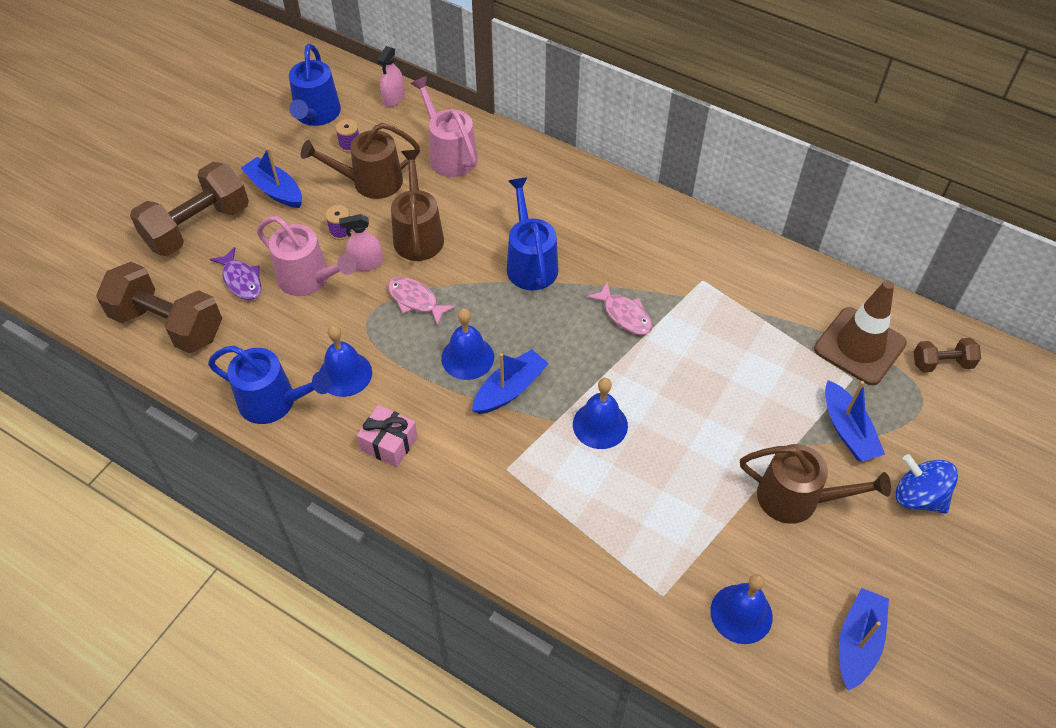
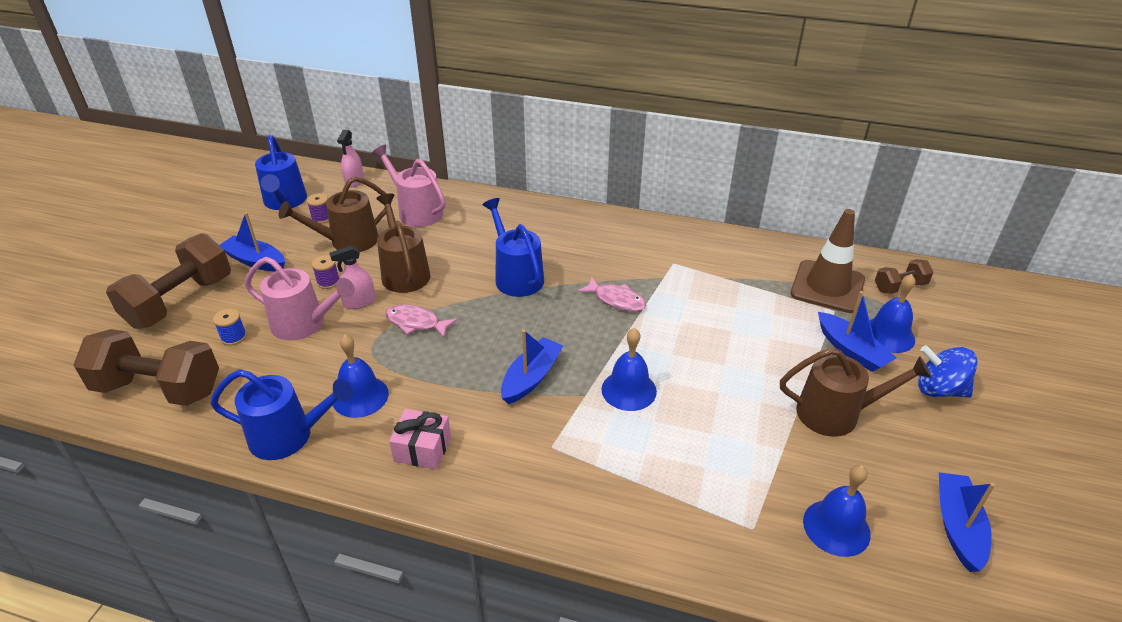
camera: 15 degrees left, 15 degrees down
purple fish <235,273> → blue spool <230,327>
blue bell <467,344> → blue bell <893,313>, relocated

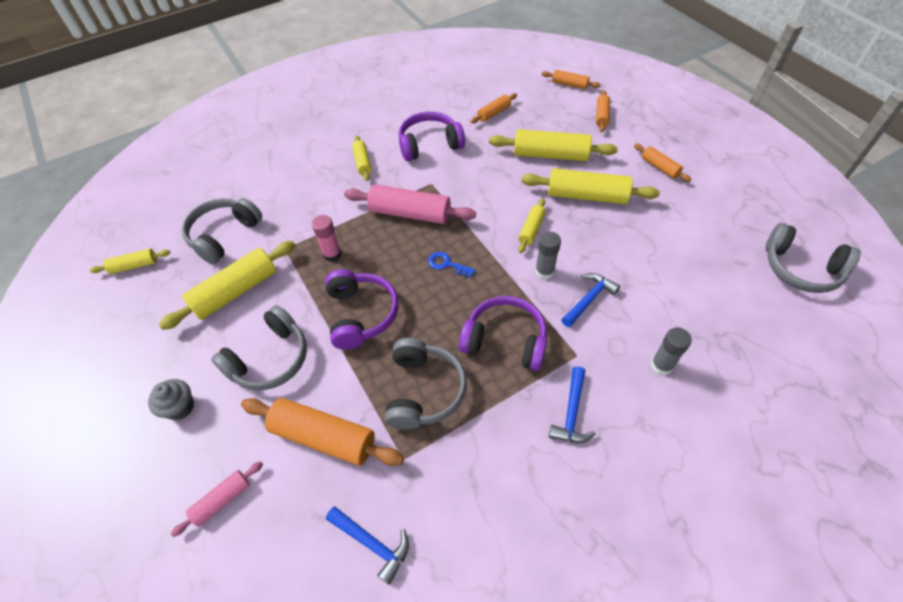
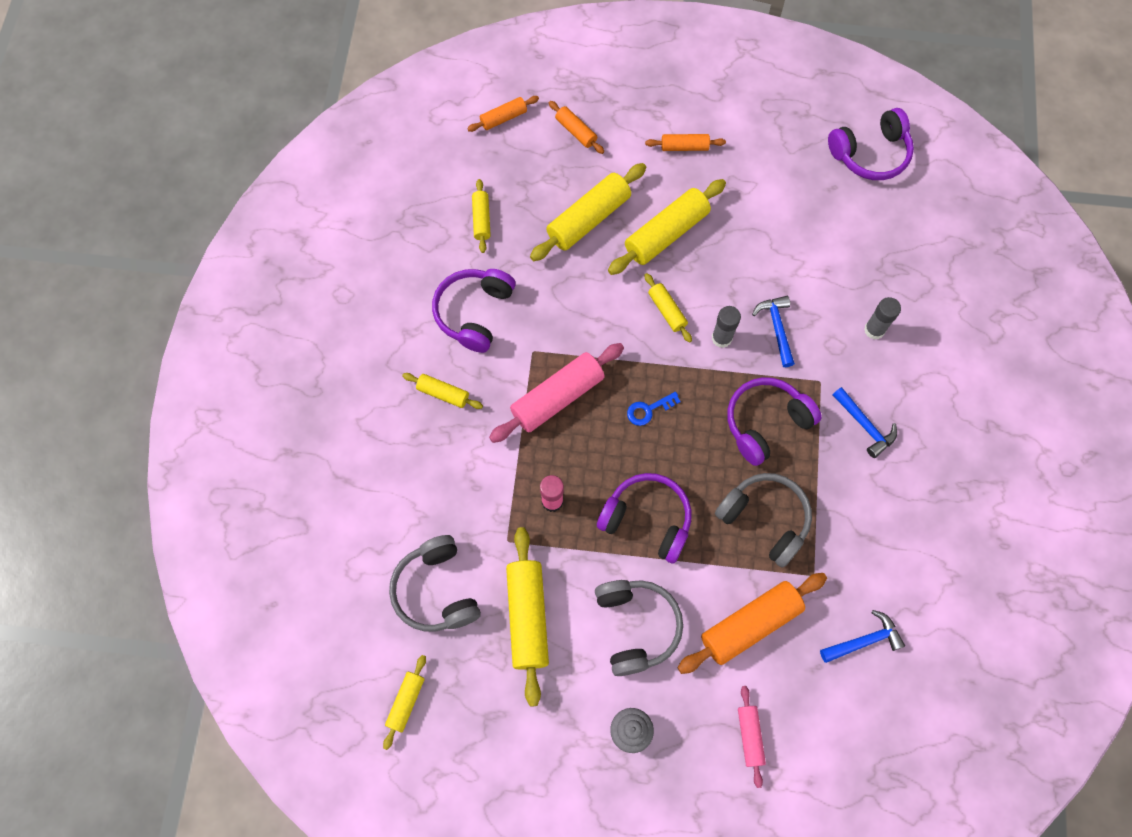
camera: 55 degrees left, 15 degrees up
orange rolling pin <494,108> → yellow rolling pin <481,216>
grey headphones <813,258> → purple headphones <871,144>

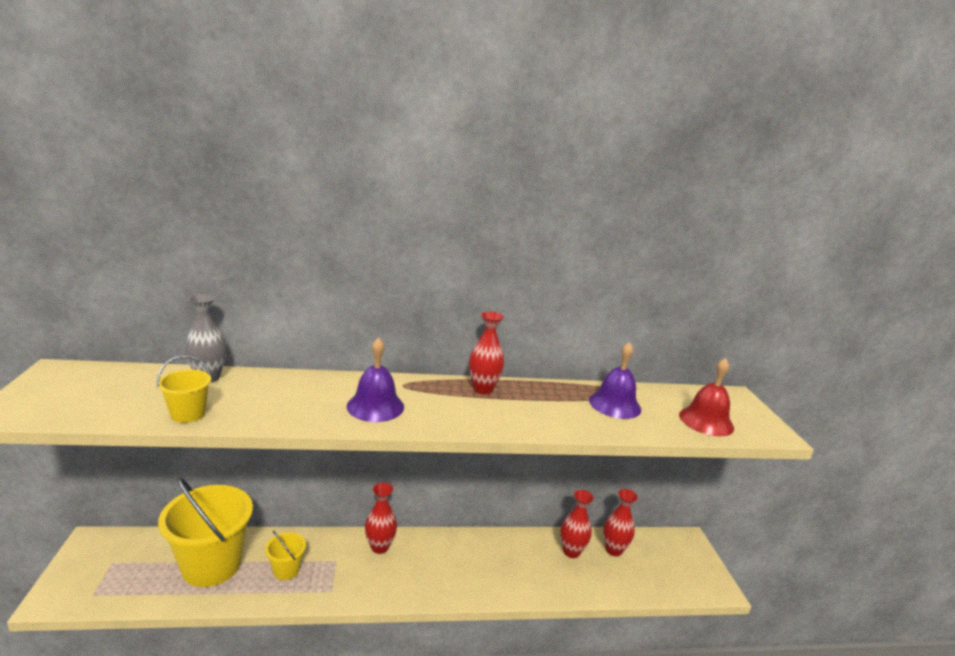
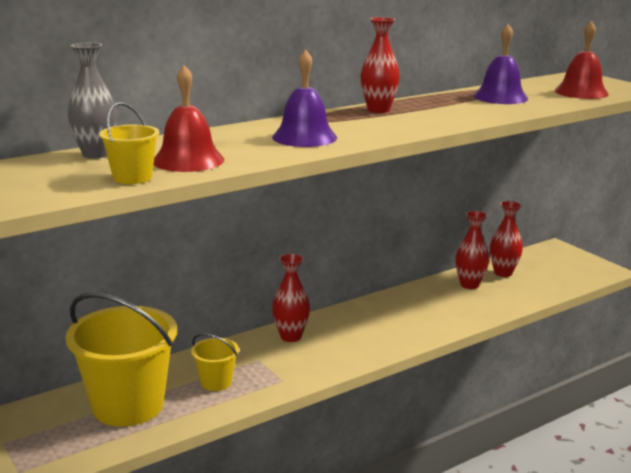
camera: 25 degrees left, 0 degrees up
- → red bell <189,118>

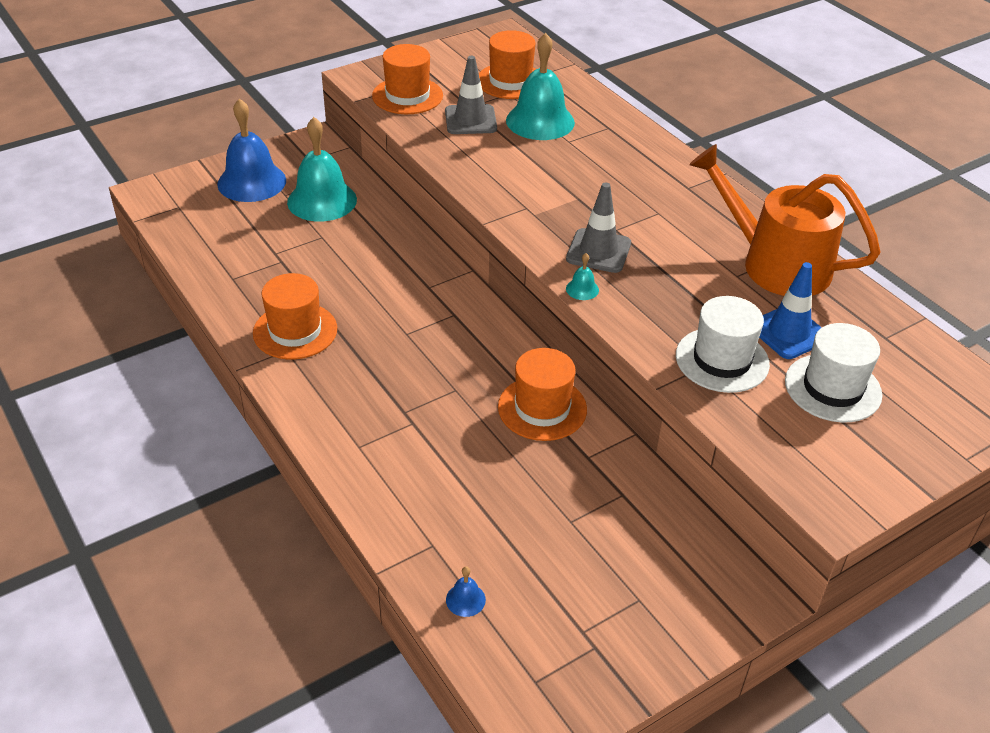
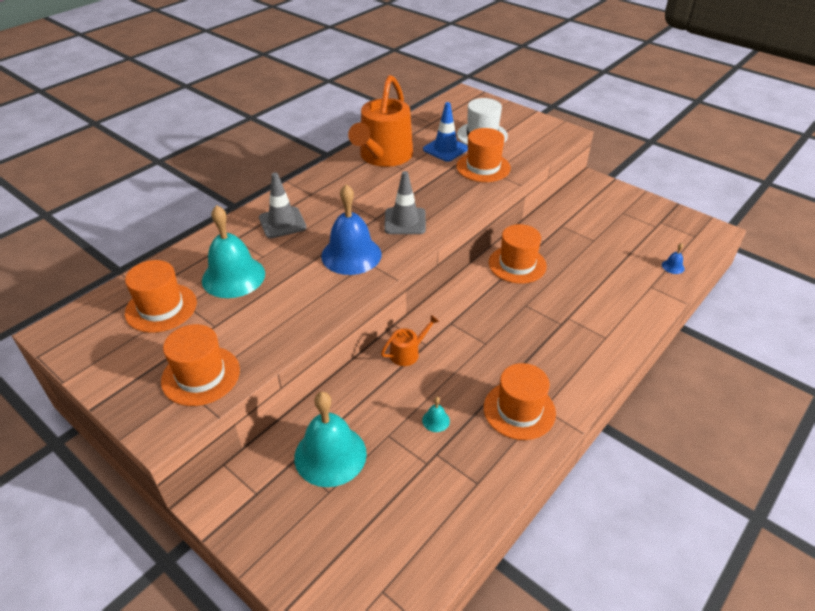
camera: 105 degrees left, 0 degrees up
grey traffic cone <471,95> → grey traffic cone <282,205>, relocated
blue bell <251,150> → blue bell <351,229>, relocated
- → orange watering can <410,340>
turquoise bell <582,276> → turquoise bell <436,414>, relocated
white hat <723,344> → orange hat <483,155>

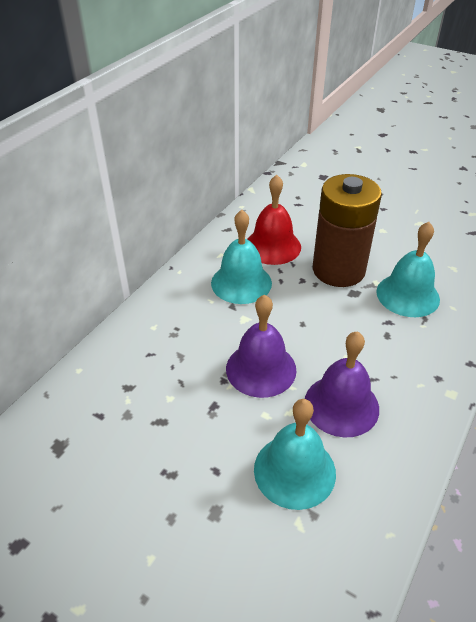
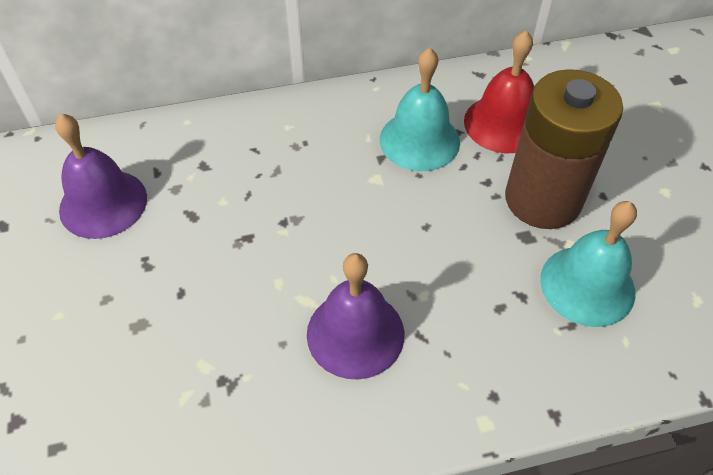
camera: 45 degrees right, 10 degrees up
purple bell <261,346> → purple bell <101,176>, relocated
turquoise bell <295,454> → -

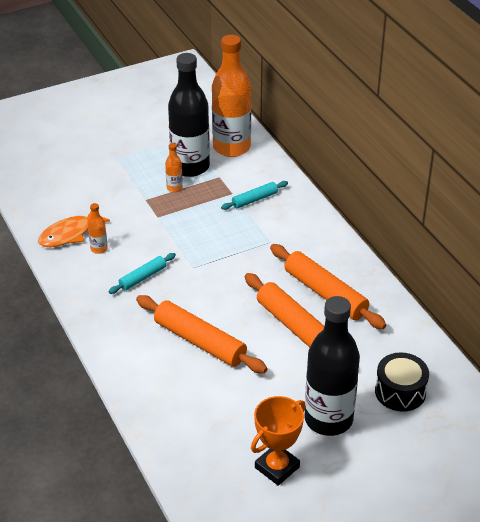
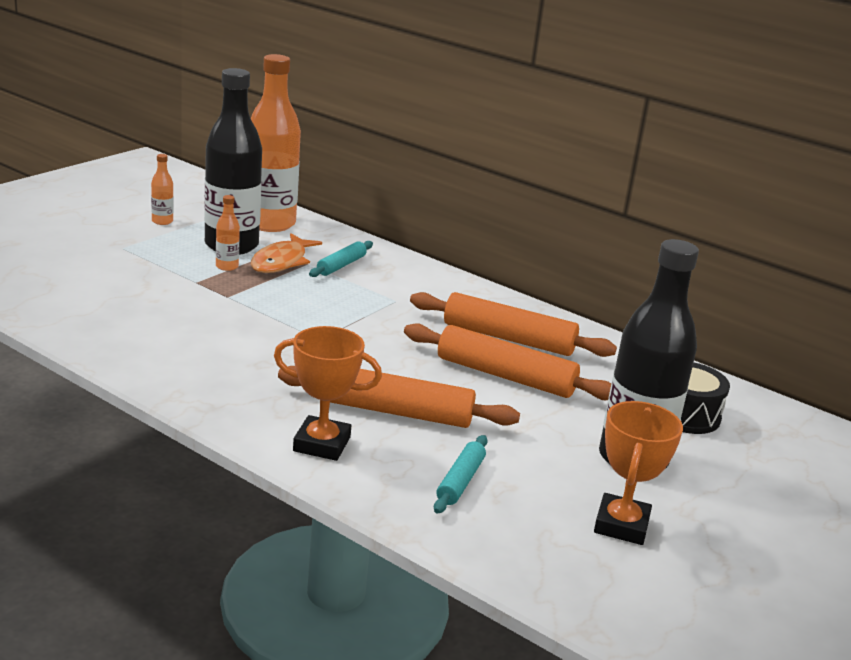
camera: 30 degrees left, 15 degrees down
orange bottle <98,228> → orange bottle <162,189>, relocated
orange fish <74,229> → orange fish <286,253>, relocated
- → orange trophy <328,393>
turquoise rolling pin <142,273> → turquoise rolling pin <461,474>, relocated

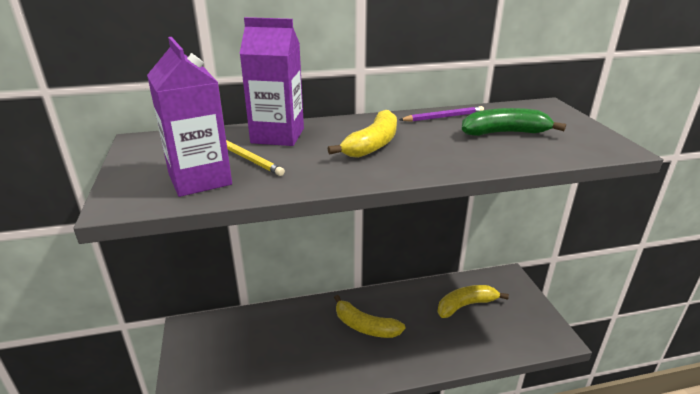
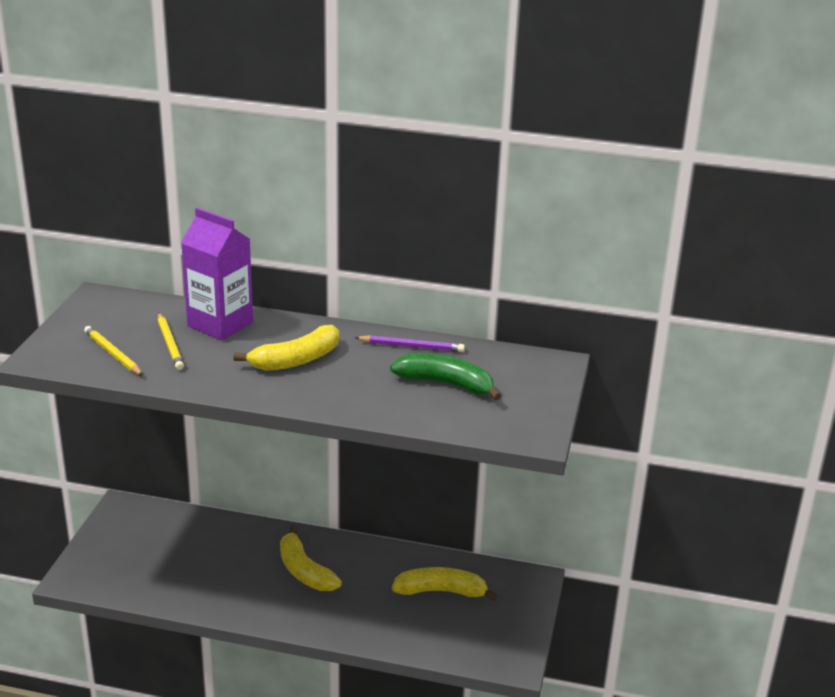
camera: 25 degrees right, 0 degrees up
purple carton <189,117> → yellow pencil <113,351>

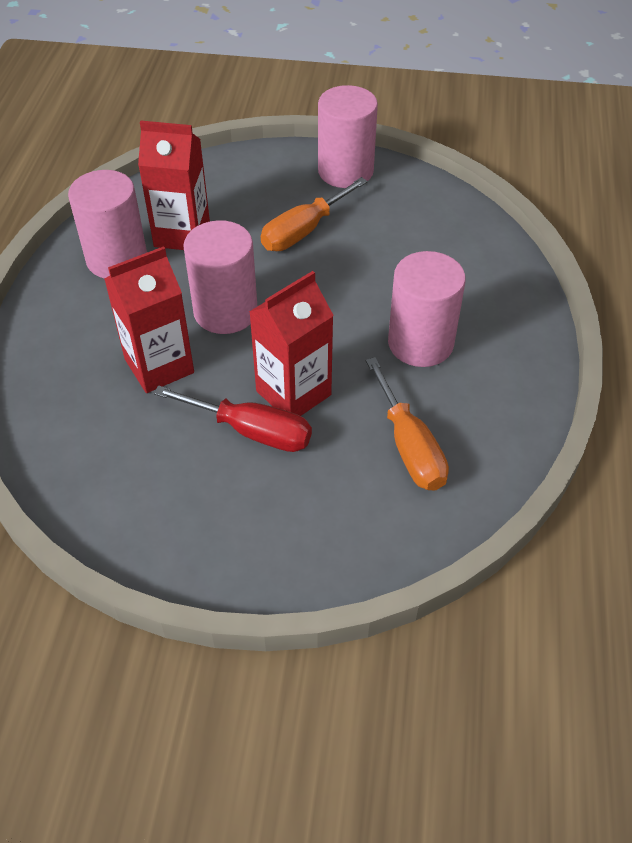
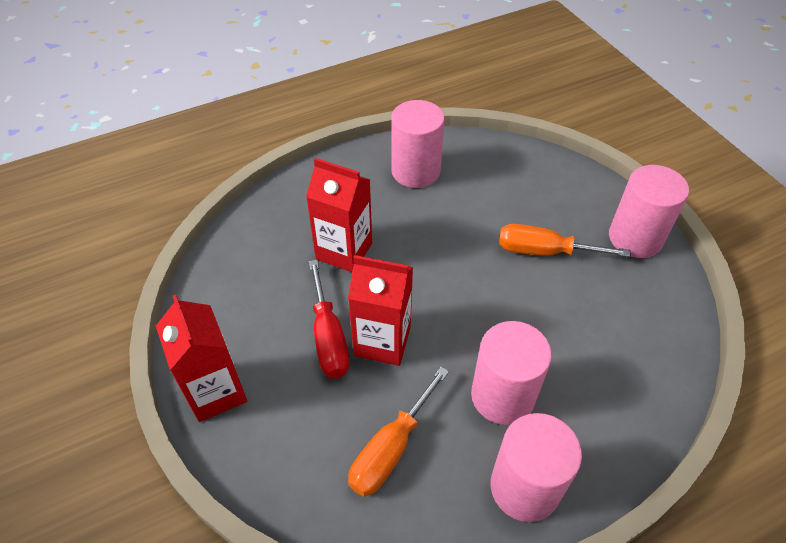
camera: 55 degrees right, 0 degrees up
red carton <174,185> → red carton <201,358>, relocated
pink cylinder <220,277> → pink cylinder <536,467>, relocated

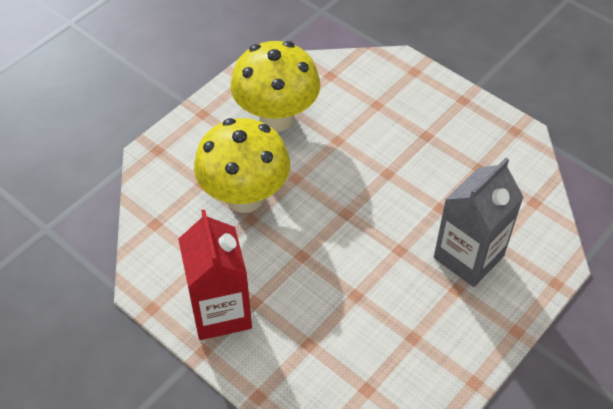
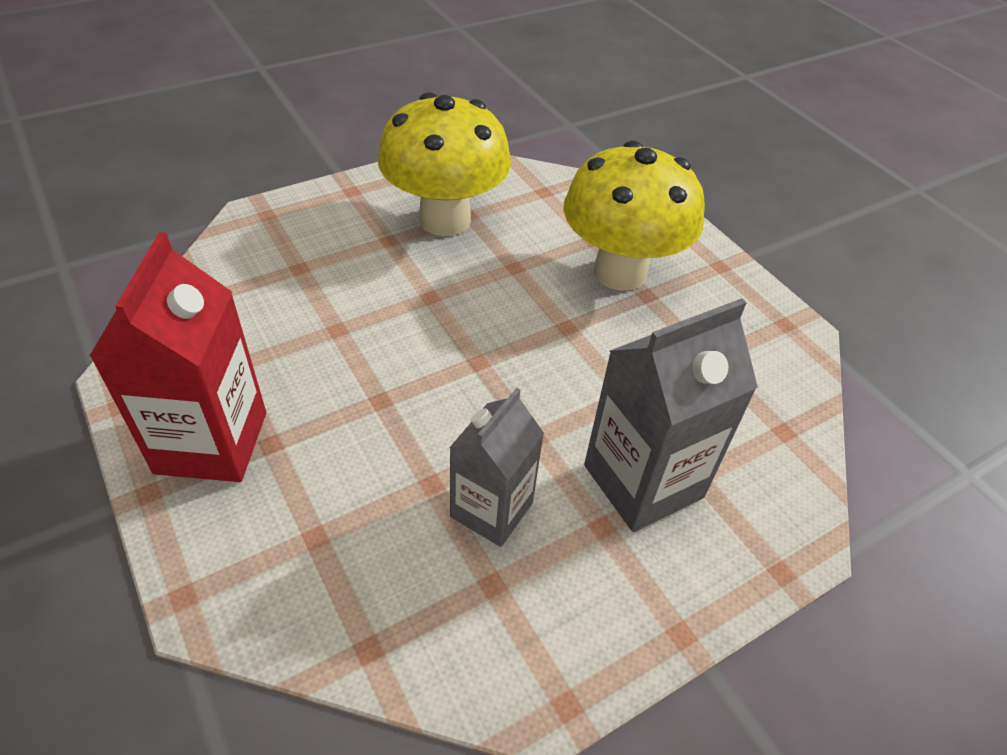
camera: 15 degrees right, 5 degrees down
- → grey carton <496,467>
yellow mushroom <242,165> → yellow mushroom <634,216>, relocated

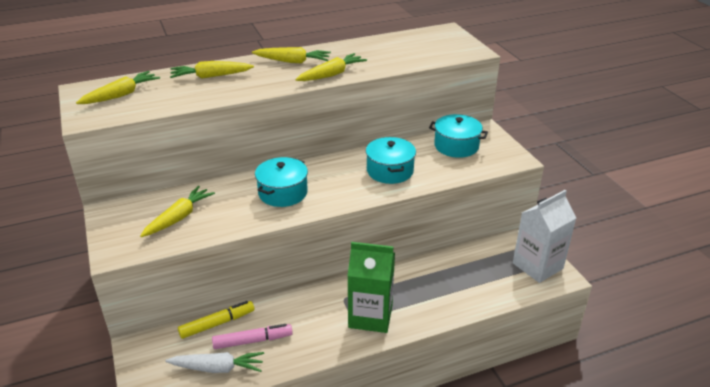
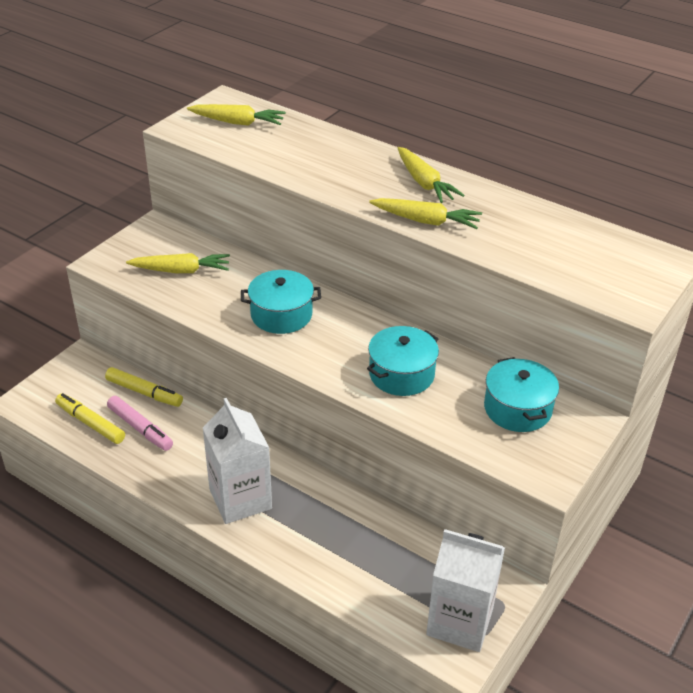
camera: 55 degrees right, 5 degrees up
white carrot <214,362> → yellow marker <90,418>
green carton <371,287> → white carton <237,461>
yellow carrot <212,70> → -

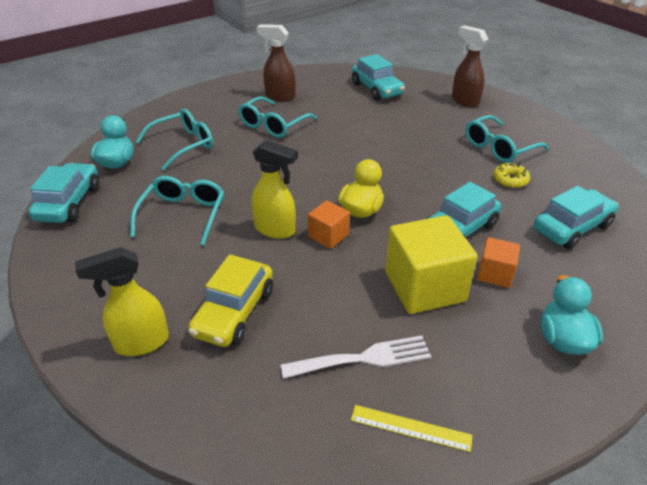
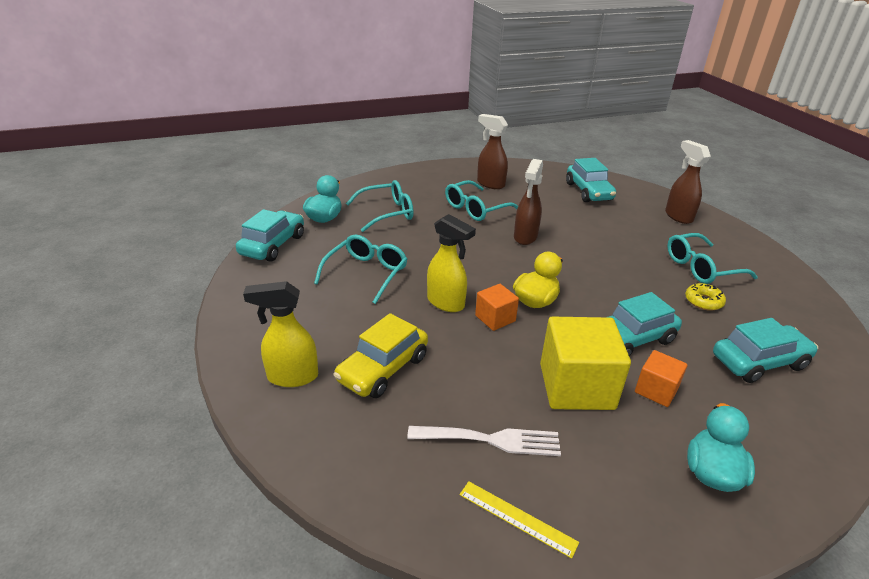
camera: 15 degrees right, 5 degrees down
- → brown spray bottle <528,202>

